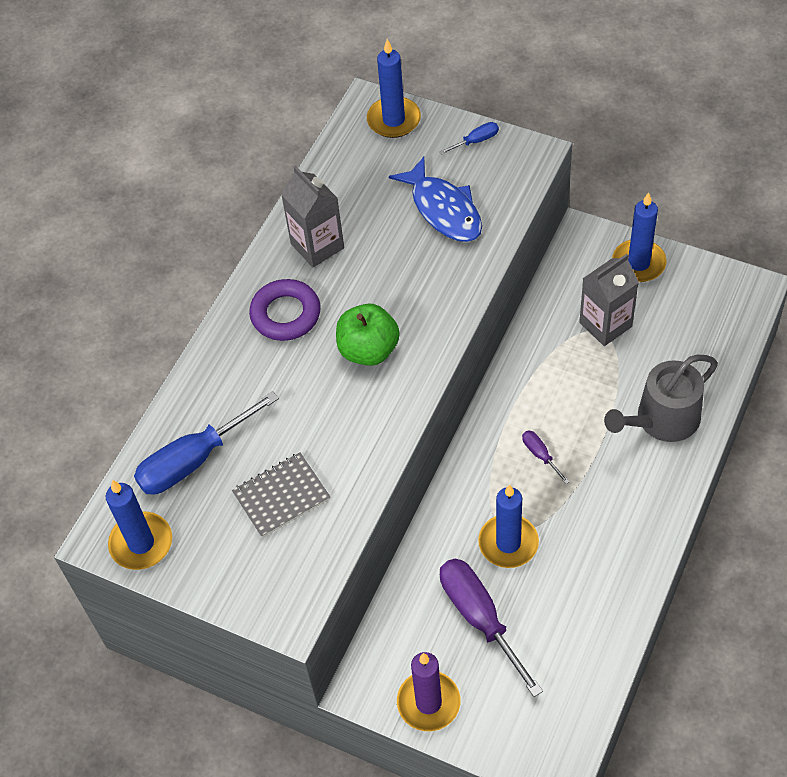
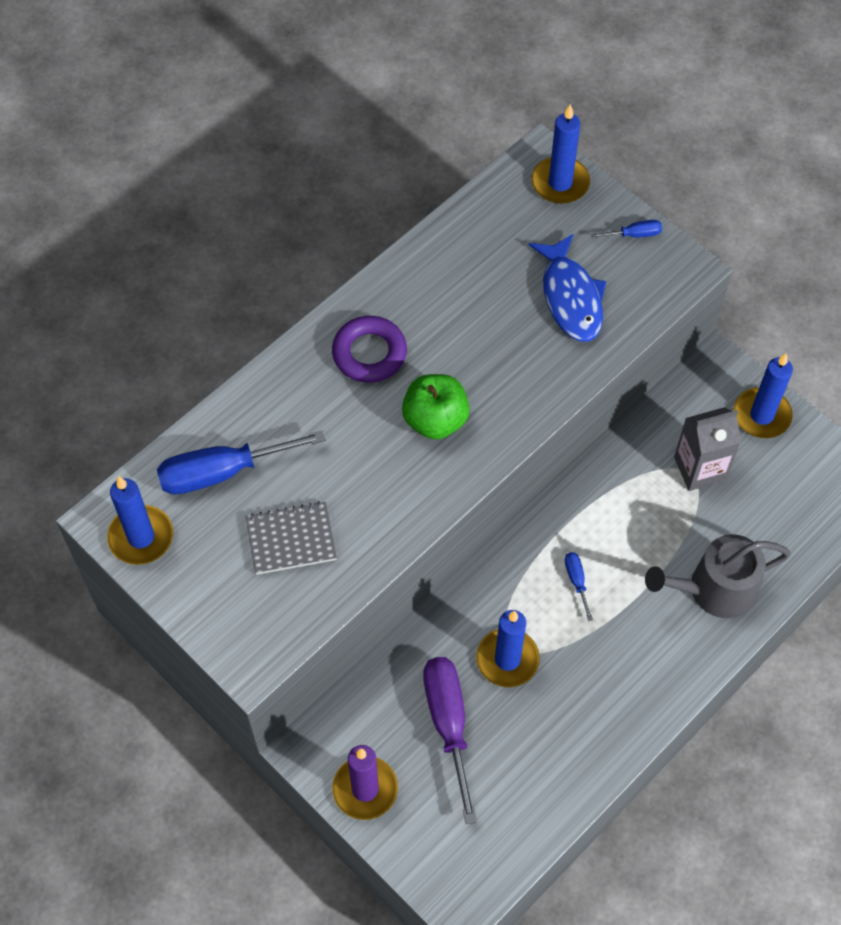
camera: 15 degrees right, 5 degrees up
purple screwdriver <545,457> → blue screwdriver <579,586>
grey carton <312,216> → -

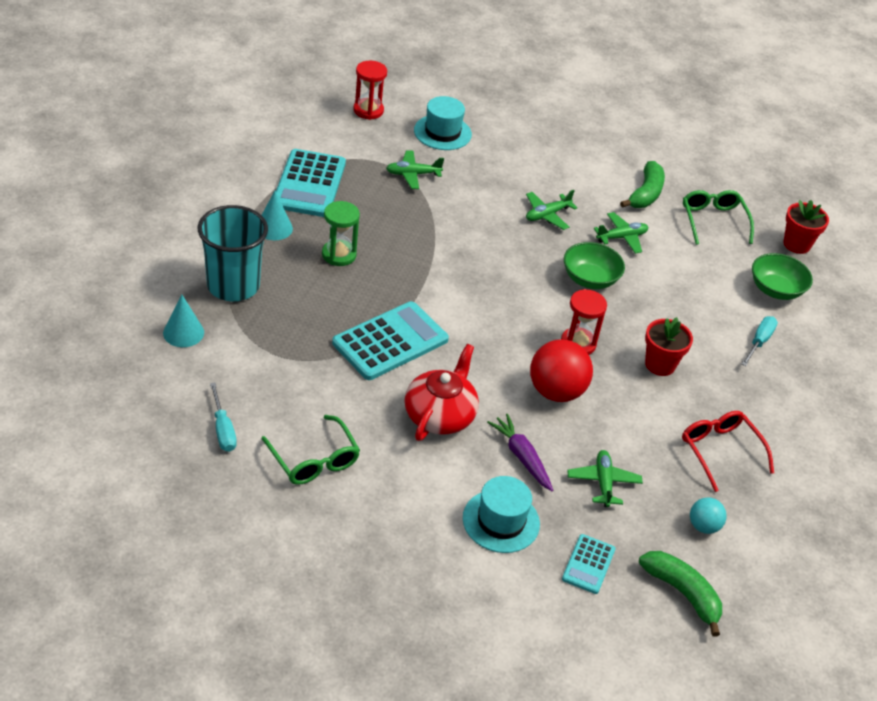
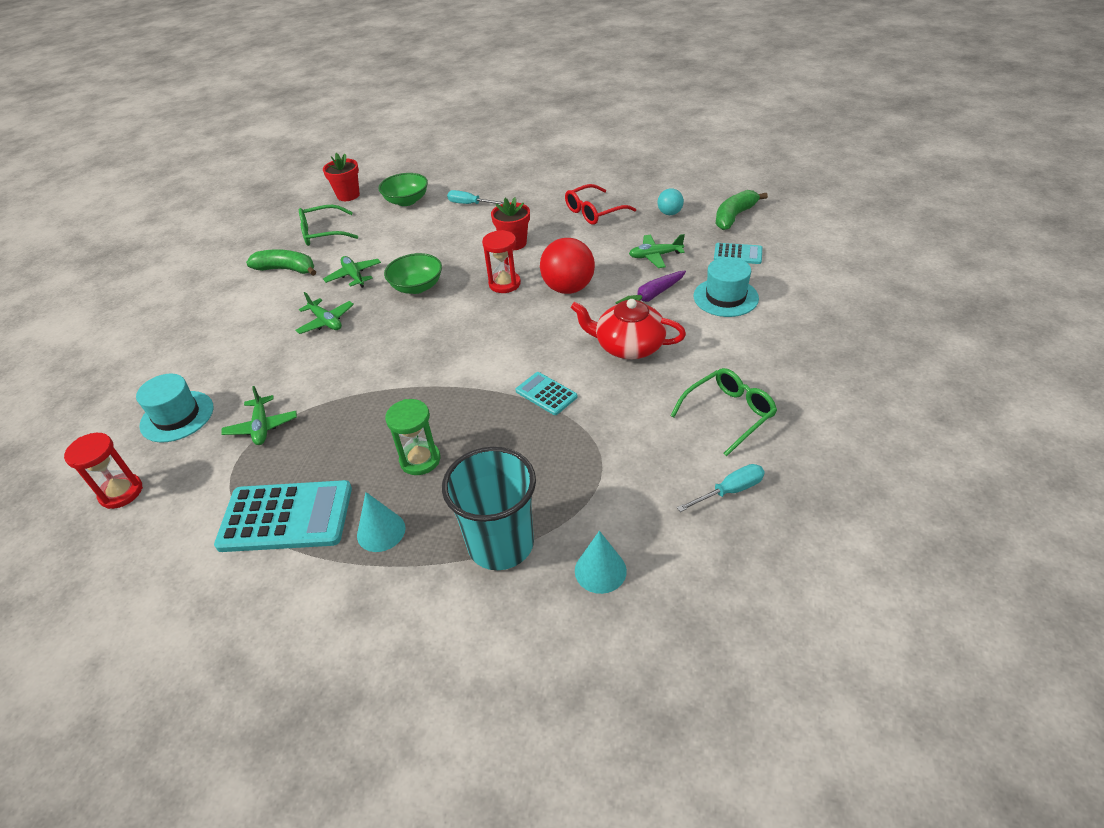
camera: 90 degrees left, 0 degrees up
turquoise calculator <390,340> → turquoise calculator <547,393>, x0.52

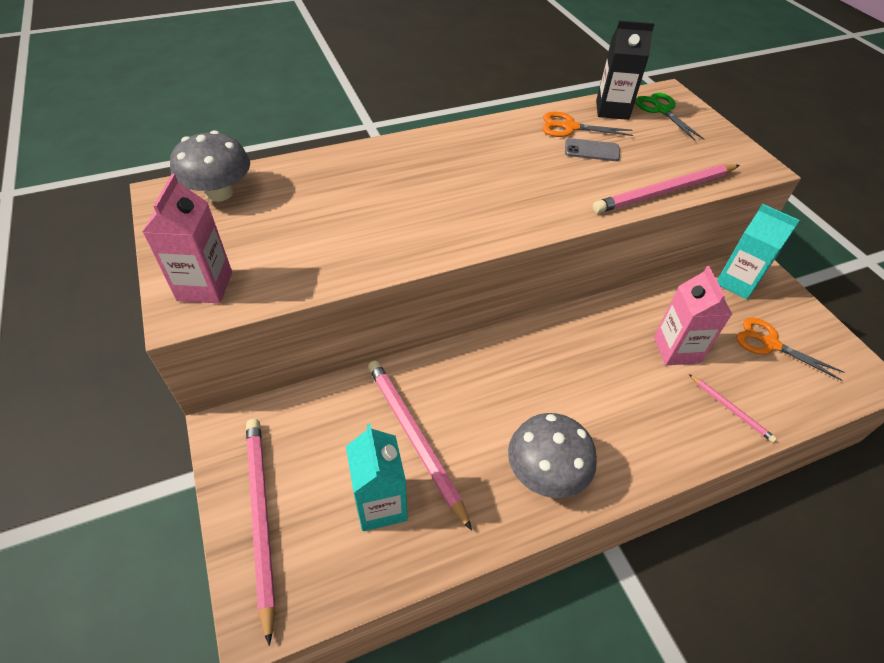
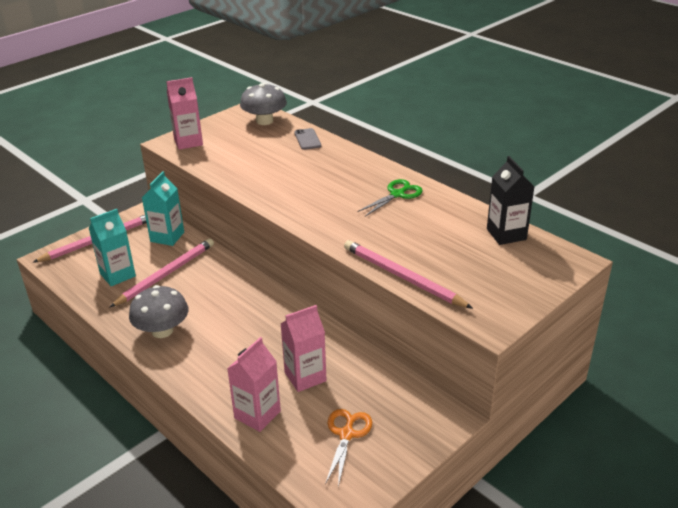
camera: 70 degrees right, 15 degrees down
turquoise carton <758,252> → turquoise carton <163,208>, relocated
pink pencil <733,408> → pink carton <254,384>
grey phone <592,149> → grey phone <307,139>, relocated
green scissors <670,117> → green scissors <390,197>, relocated
orange scissors <587,124> → -

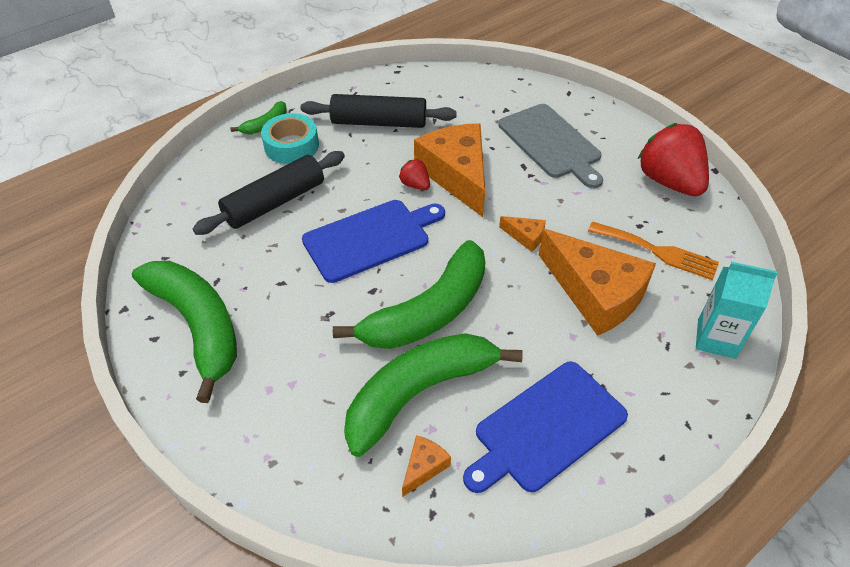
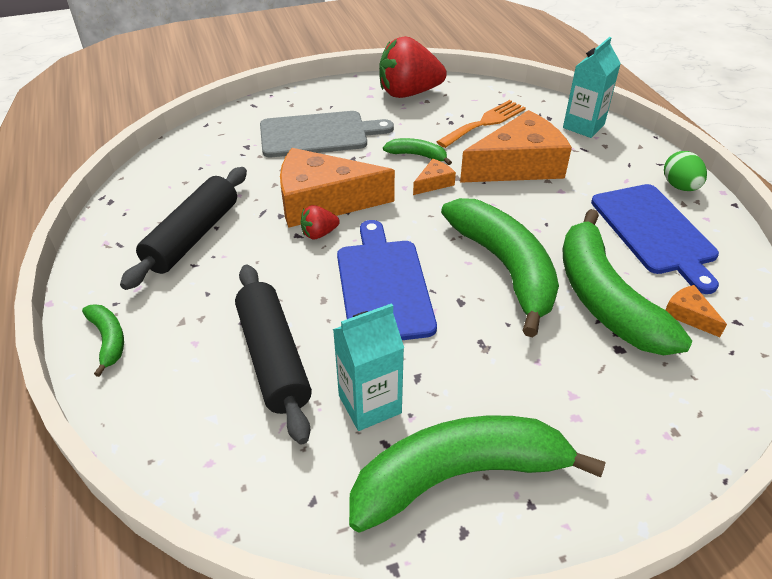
camera: 70 degrees left, 5 degrees down
- → turquoise carton <368,367>
- → green banana <417,151>
- → green egg <685,171>
turquoise tape <290,138> → -

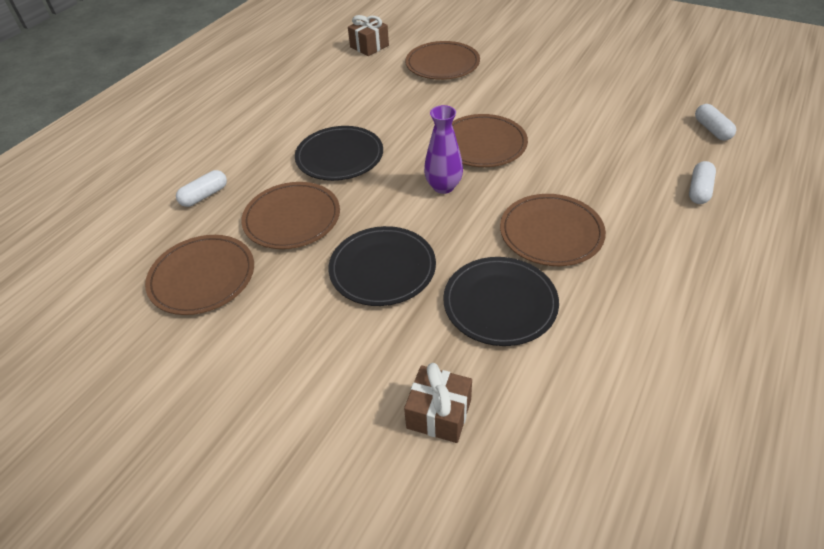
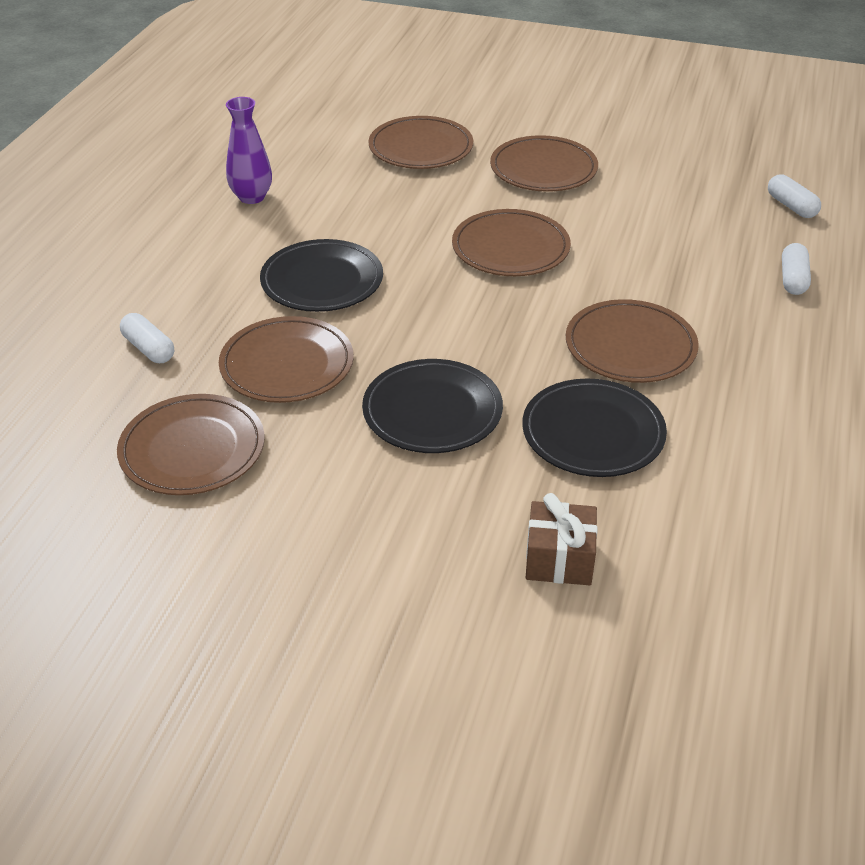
camera: 15 degrees left, 5 degrees down
white capsule <201,188> → white capsule <147,338>, 75 degrees counterclockwise
purple vase <443,149> → purple vase <249,150>, relocated
- → brown plate <544,163>
brown gift <368,35> → -

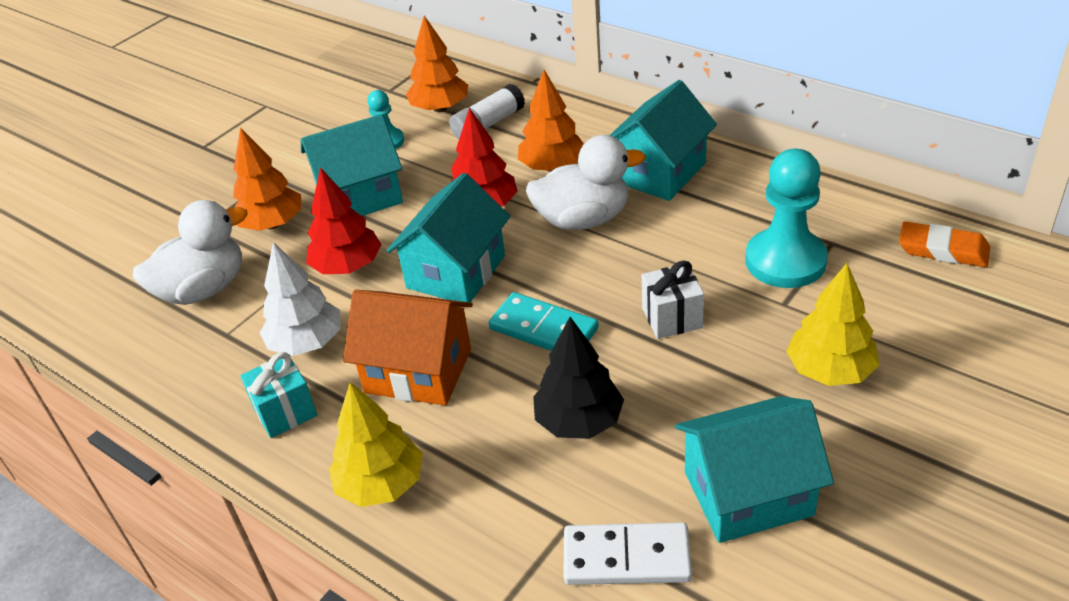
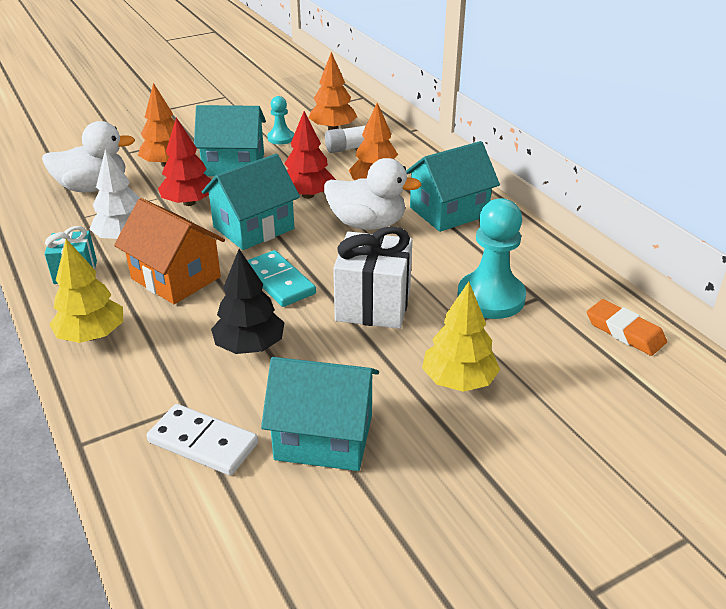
camera: 20 degrees right, 5 degrees down
white gift <673,300> → white gift <372,277>, x1.66

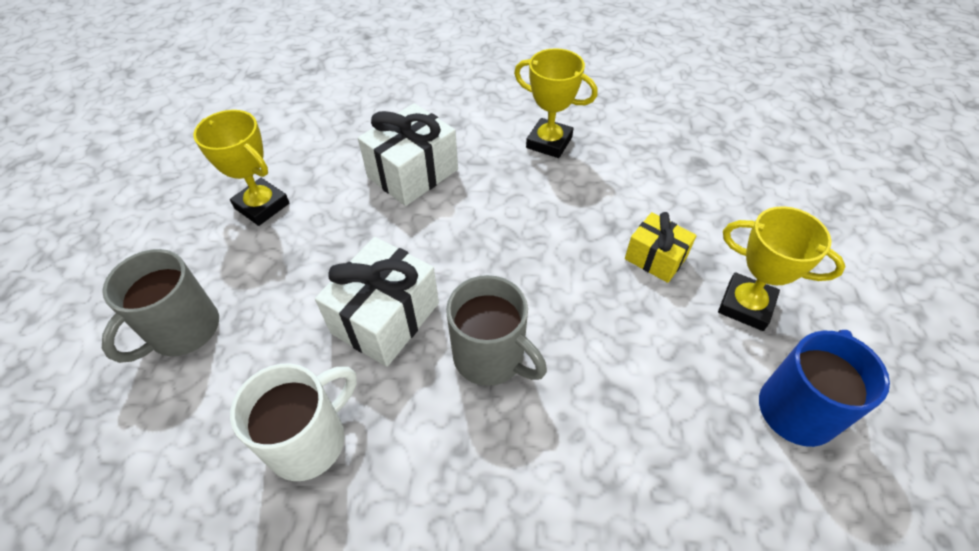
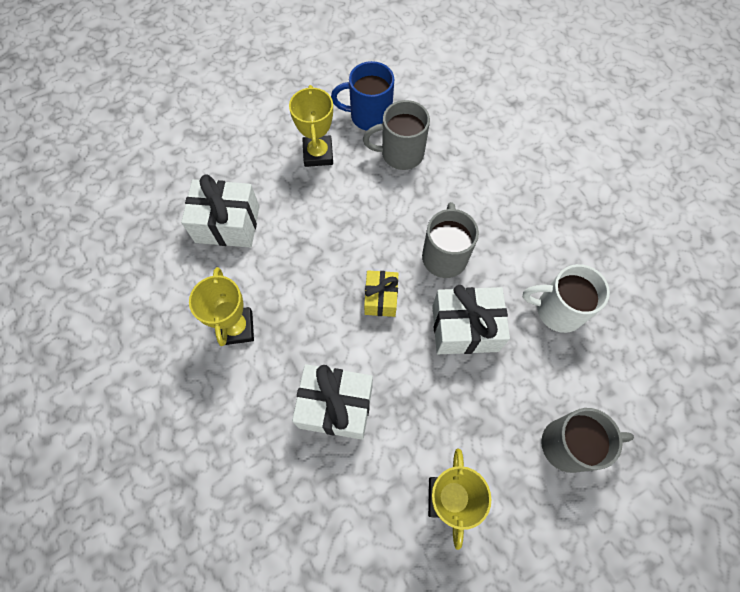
camera: 125 degrees left, 15 degrees up
- → white gift <220,211>
- → grey mug <396,135>
yellow gift <661,247> → yellow gift <381,294>, relocated

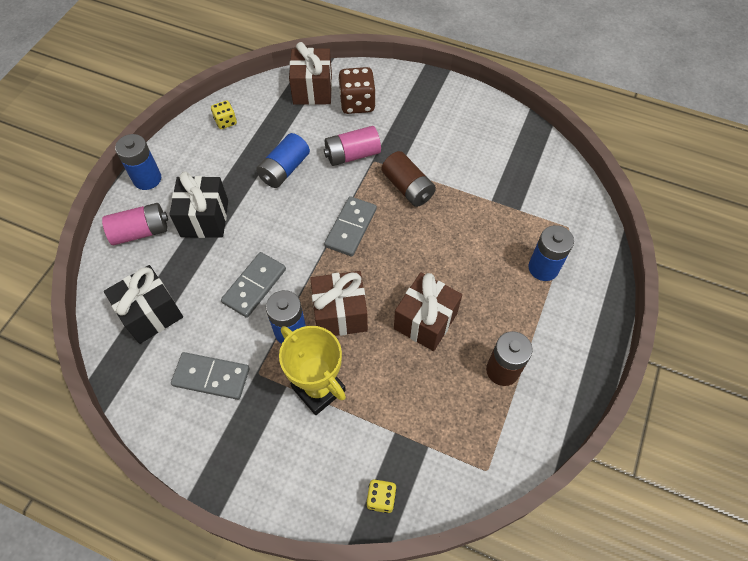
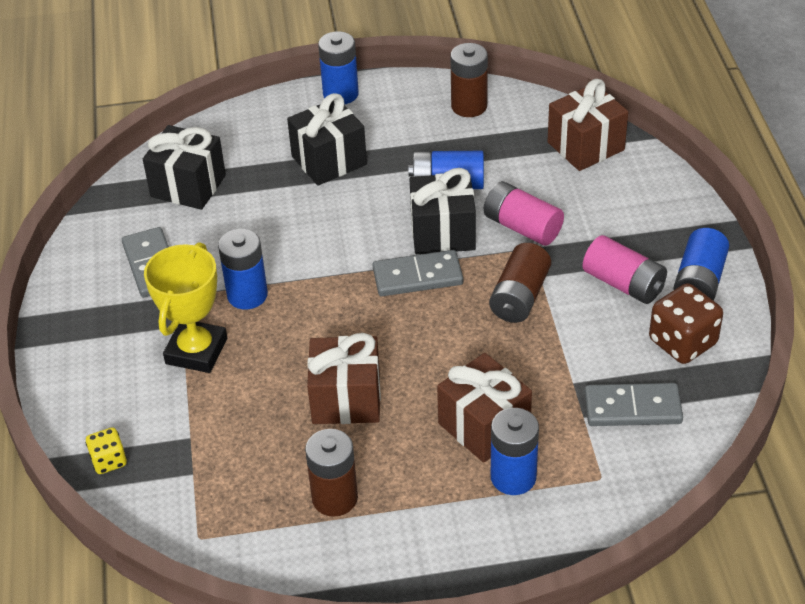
camera: 60 degrees right, 15 degrees down
- → black gift <442,211>
brown gift <339,303> → brown gift <484,408>, relocated
yellow dice <224,115> → brown battery <469,80>
pink battery <135,224> → pink battery <625,269>, relocated
grey domino <253,285> → grey domino <634,404>, relocated
brown dice <357,90> → brown dice <686,323>, relocated
- → blue battery <701,264>

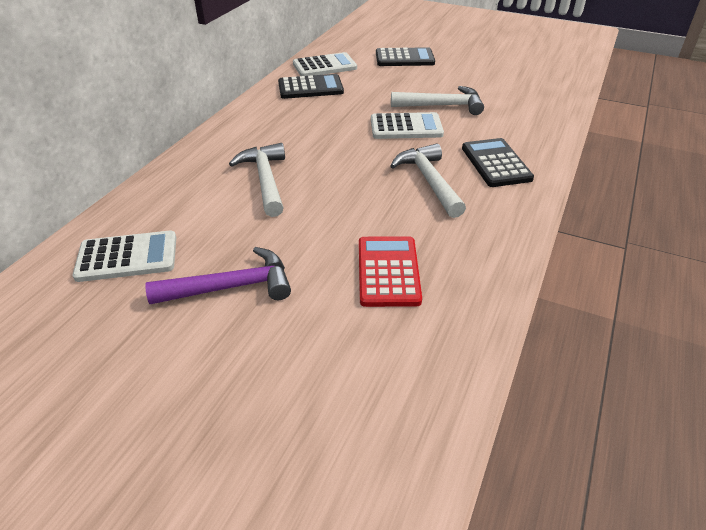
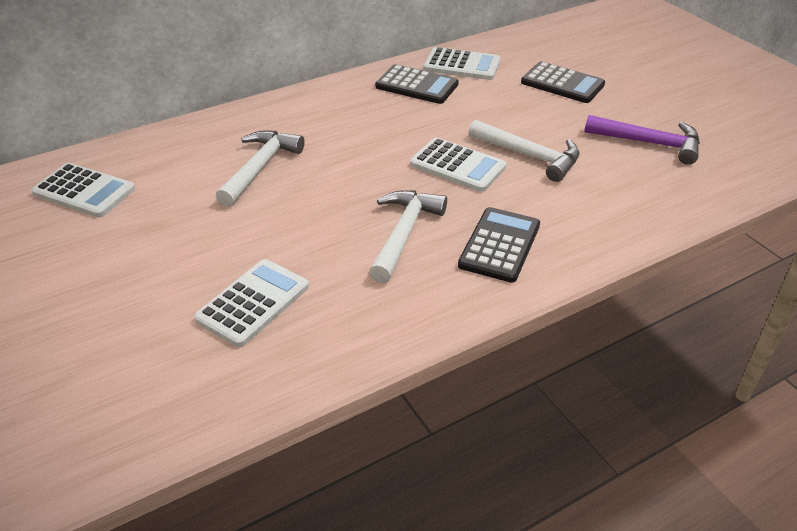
camera: 35 degrees right, 0 degrees up
red calculator <390,271> → white calculator <251,303>
purple hammer <218,275> → purple hammer <642,140>, relocated

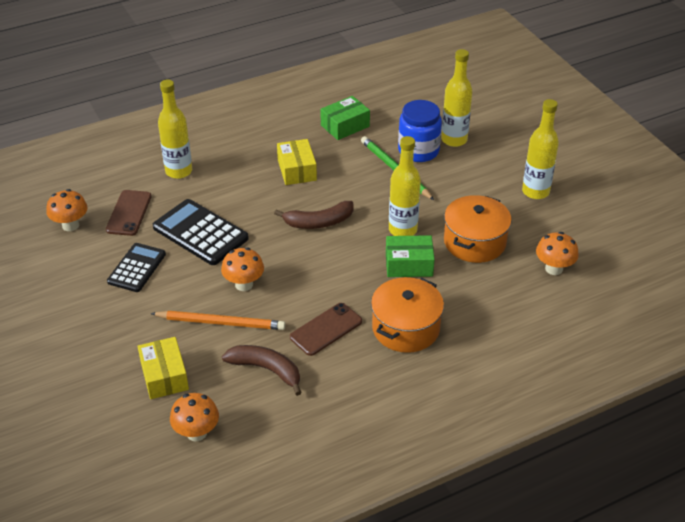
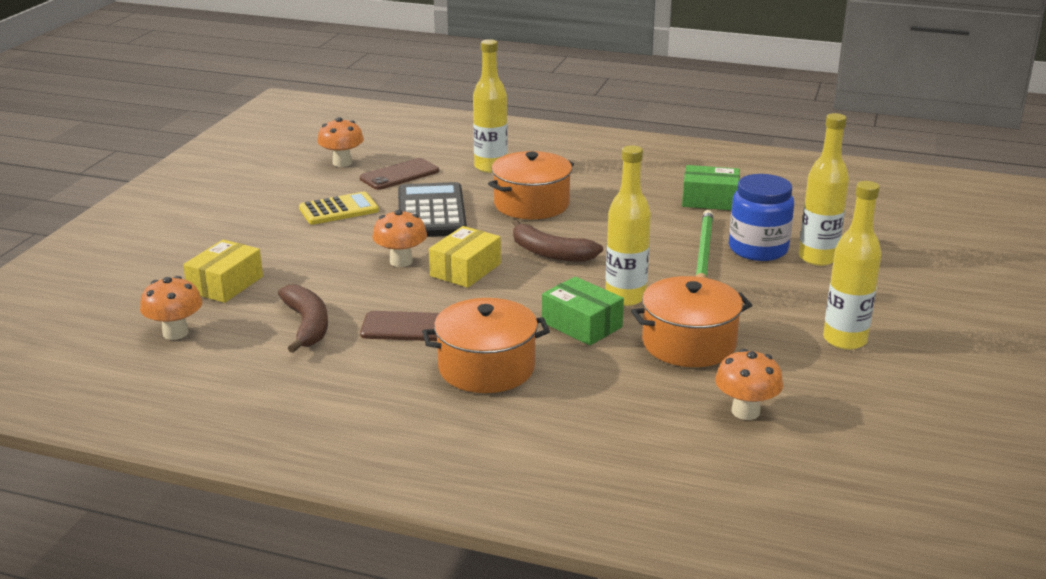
camera: 45 degrees right, 15 degrees down
black calculator <136,267> → yellow calculator <339,208>
yellow box <297,162> → yellow box <465,257>, relocated
- → orange pot <531,185>
orange pencil <218,320> → -

